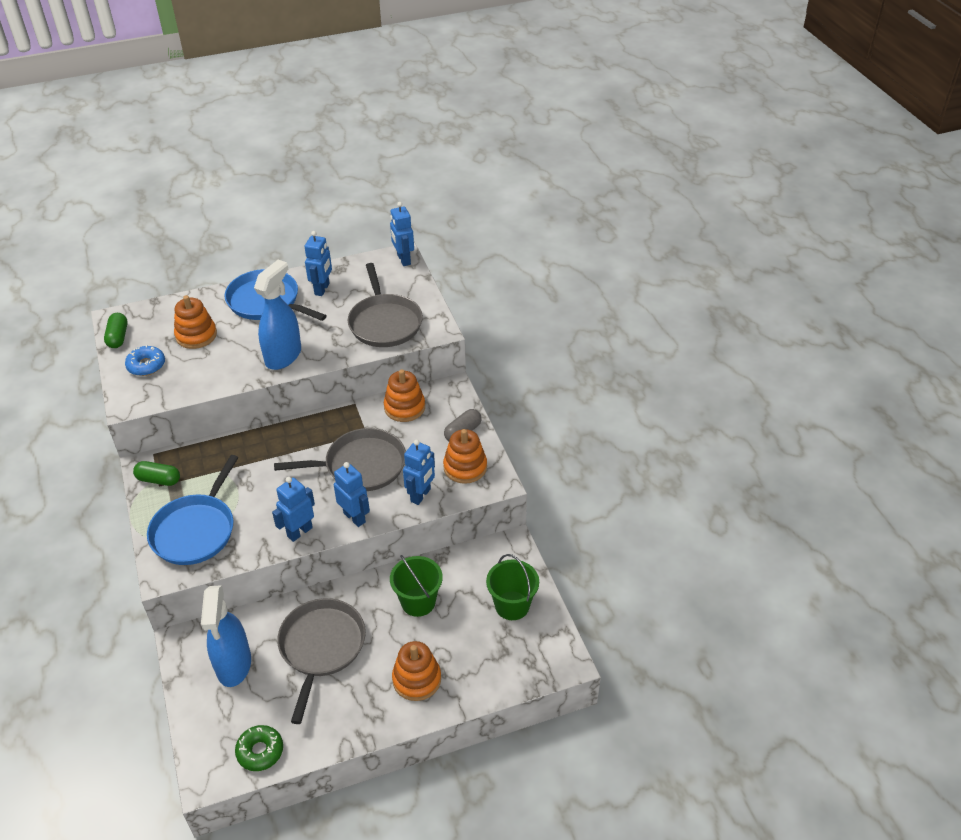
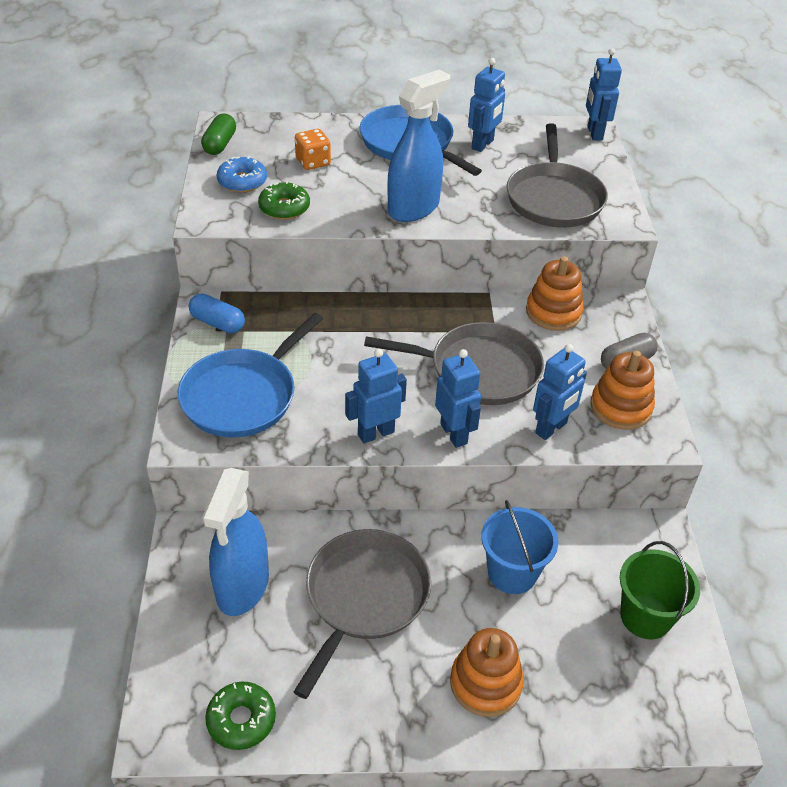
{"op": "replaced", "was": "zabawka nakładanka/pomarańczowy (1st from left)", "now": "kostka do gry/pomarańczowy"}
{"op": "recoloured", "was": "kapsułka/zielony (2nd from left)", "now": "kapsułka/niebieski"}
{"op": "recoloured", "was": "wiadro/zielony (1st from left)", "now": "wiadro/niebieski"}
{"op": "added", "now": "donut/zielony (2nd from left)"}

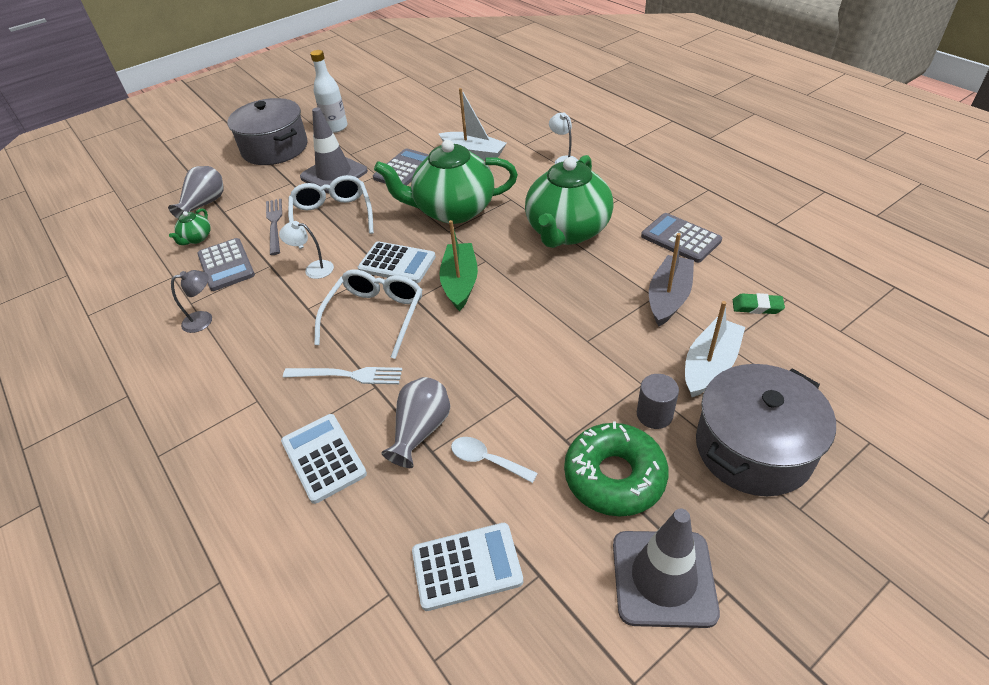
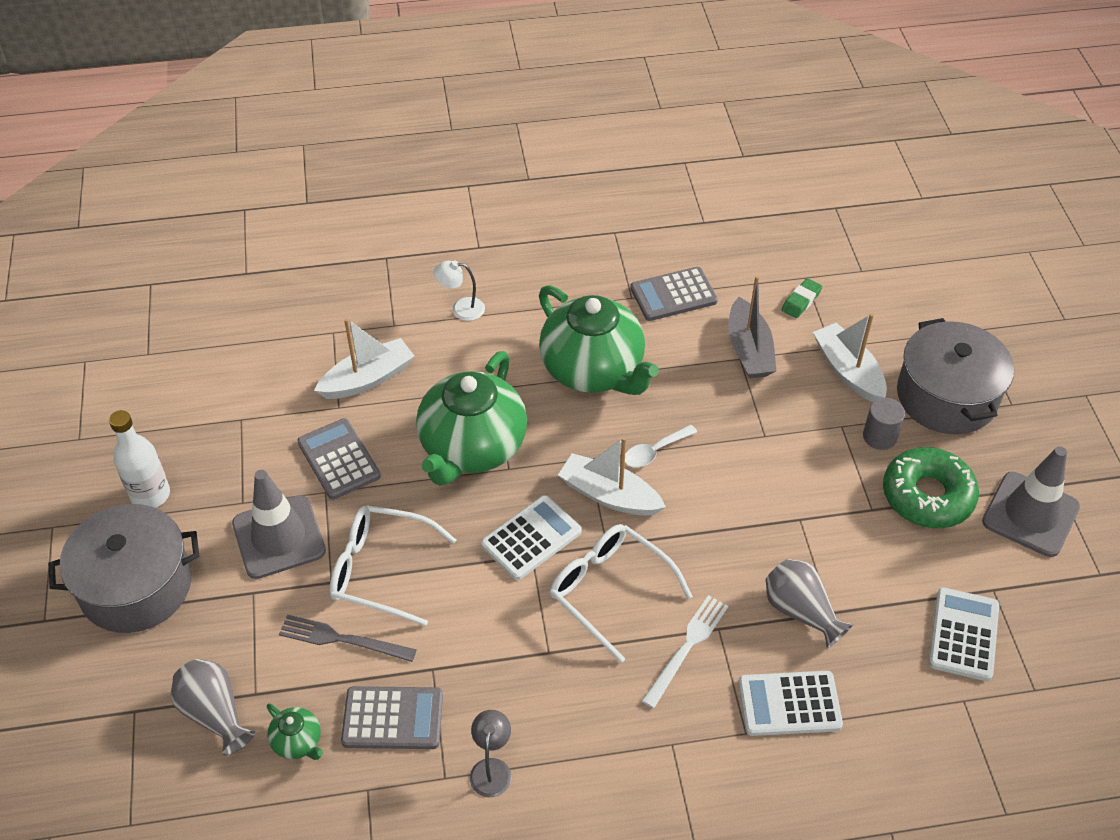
{"op": "recoloured", "was": "łódka/zielony", "now": "łódka/biały (2nd from left)"}
{"op": "removed", "was": "lampka/biały (1st from left)"}
{"op": "turned", "was": "łódka/szary", "clockwise": -150}
{"op": "moved", "was": "łyżka/biały"}

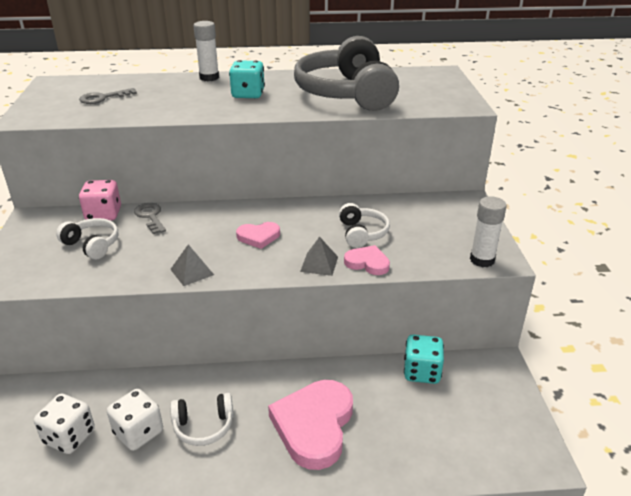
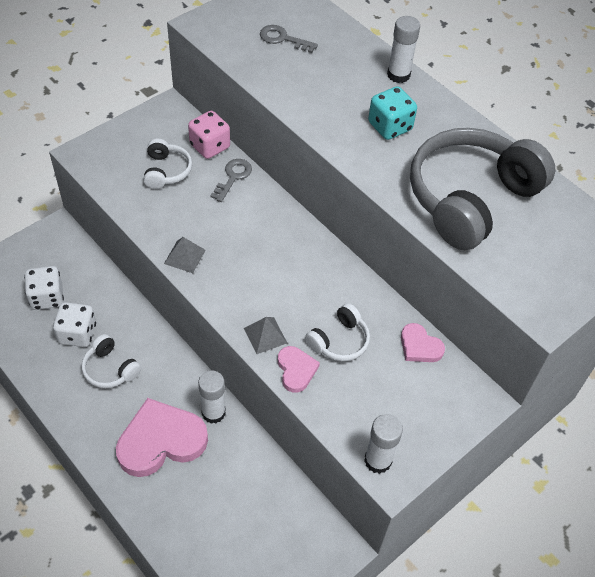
{"op": "moved", "was": "serce/różowy (1st from left in the first image)", "now": "serce/różowy (3rd from left)"}
{"op": "removed", "was": "kostka do gry/turkusowy (2nd from left)"}
{"op": "added", "now": "klej w sztyfcie/biały (1st from left)"}

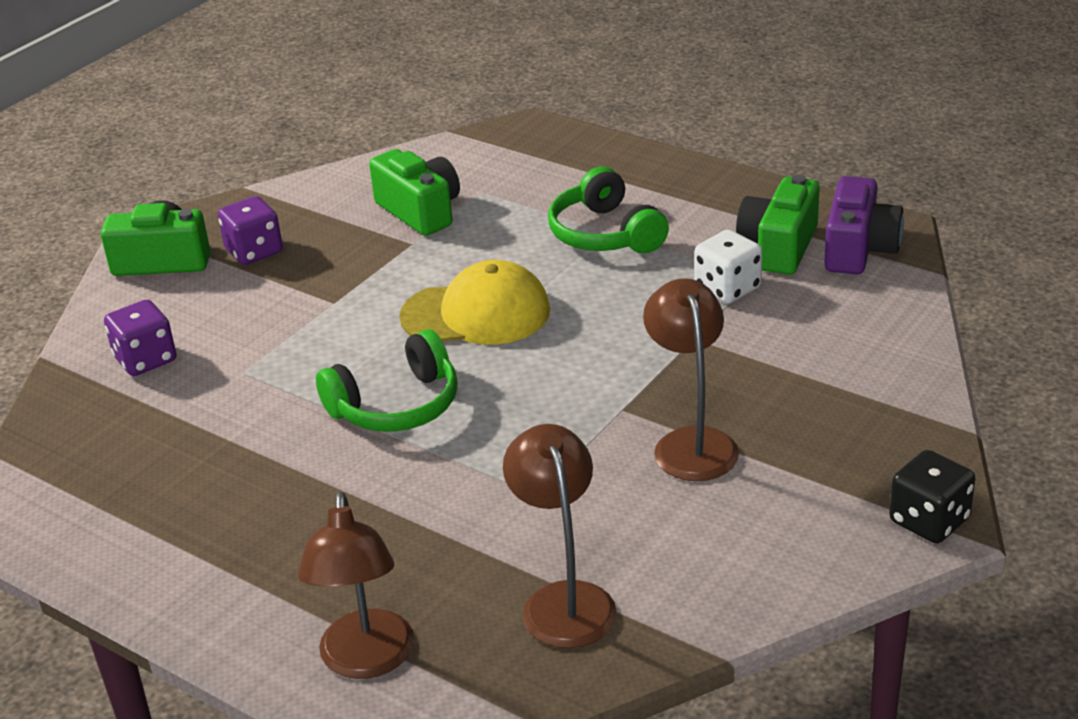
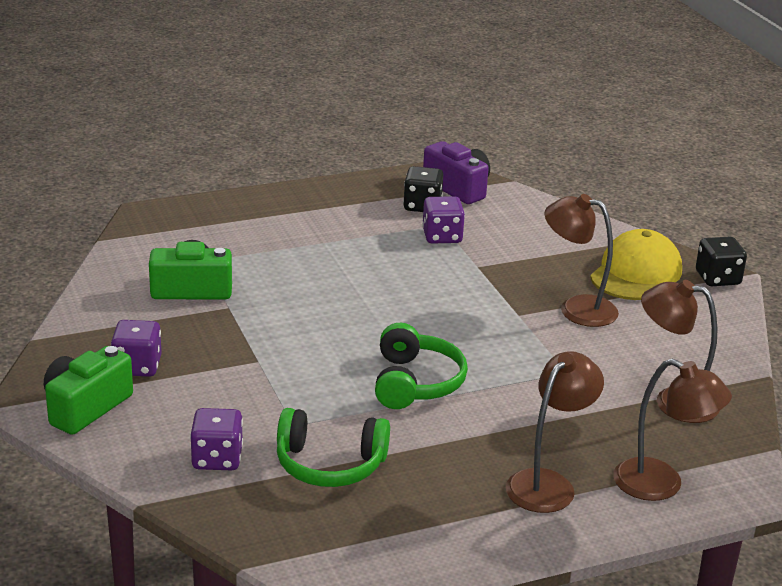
{"op": "moved", "was": "słuchawki/zielony (2nd from left in the first image)", "now": "słuchawki/zielony (1st from left)"}
{"op": "replaced", "was": "aparat fotograficzny/zielony (3rd from left)", "now": "kostka do gry/czarny (1st from left)"}
{"op": "recoloured", "was": "kostka do gry/biały", "now": "kostka do gry/fioletowy (3rd from left)"}
{"op": "moved", "was": "czapka/żółty"}
{"op": "added", "now": "lampka/brązowy (1st from left)"}

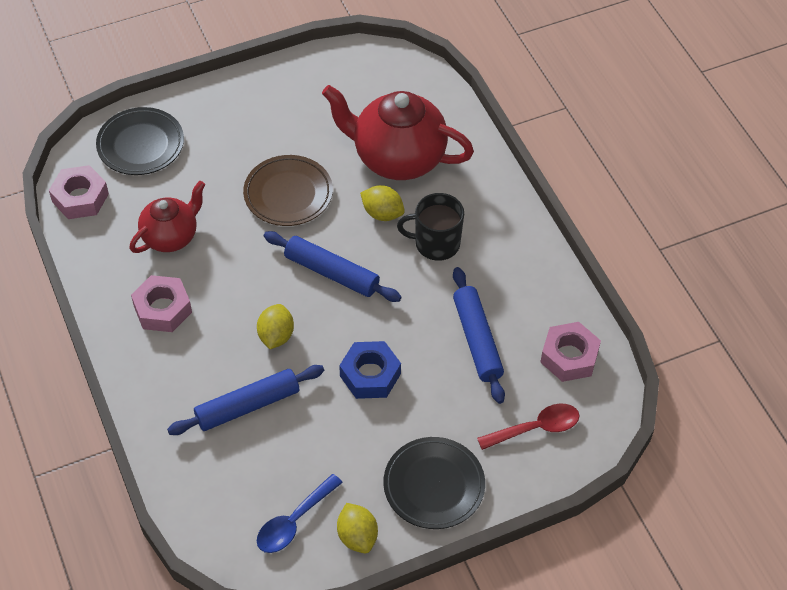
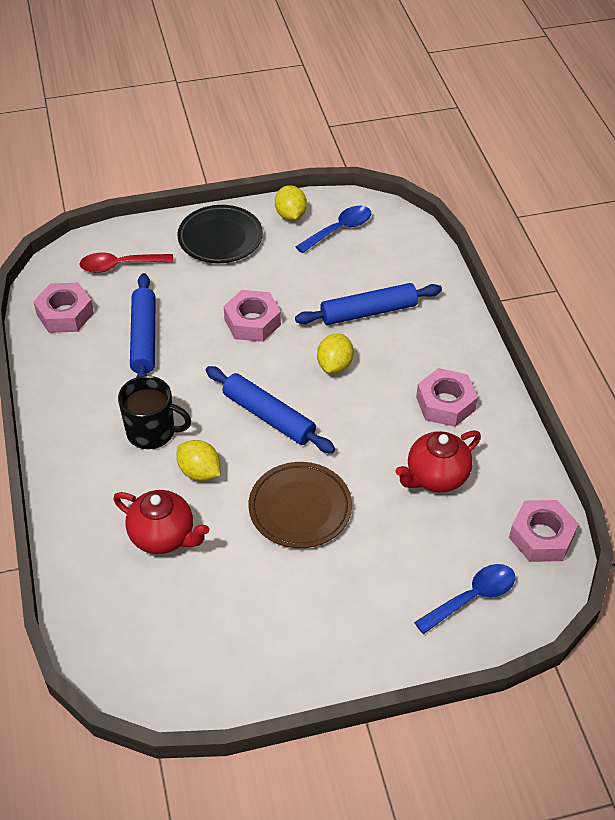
{"op": "resized", "was": "imbryk/czerwony (2nd from left in the first image)", "ratio": 0.6}
{"op": "replaced", "was": "talerz/czarny (1st from left)", "now": "łyżka/niebieski (2nd from left)"}
{"op": "recoloured", "was": "nakrętka/niebieski", "now": "nakrętka/różowy (2nd from left)"}

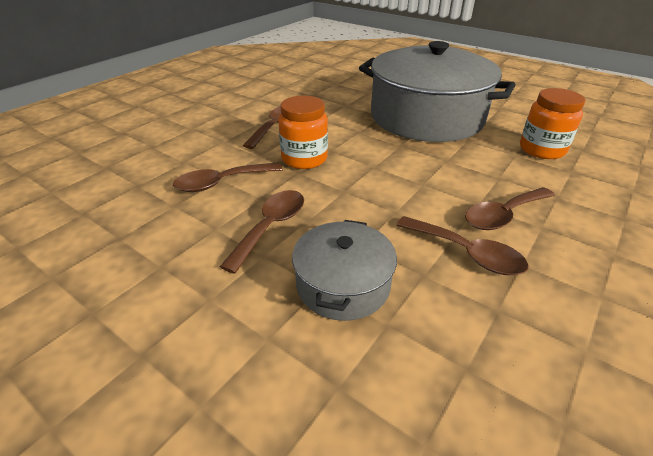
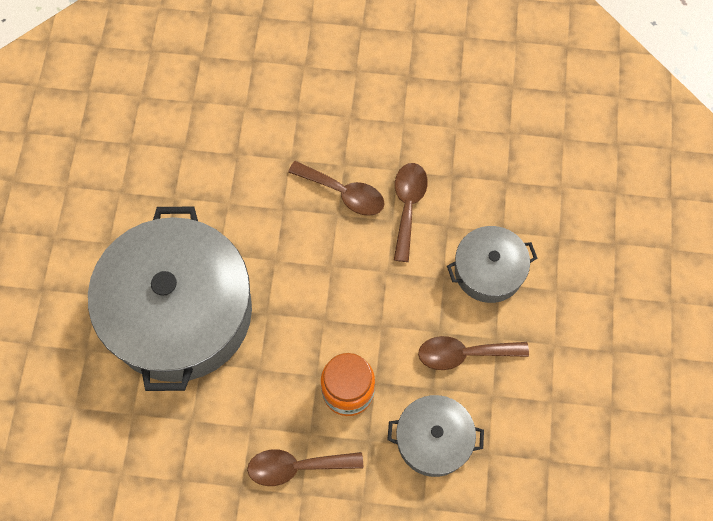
{"op": "removed", "was": "słoik/pomarańczowy (2nd from left)"}
{"op": "replaced", "was": "łyżka/brązowy (1st from left)", "now": "garnek/szary (2nd from left)"}

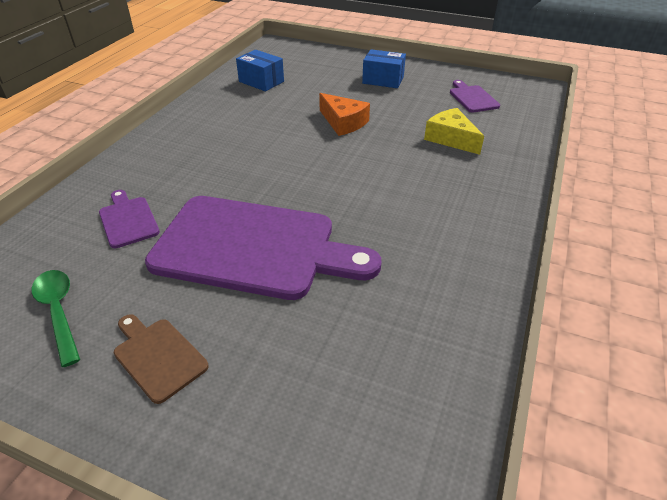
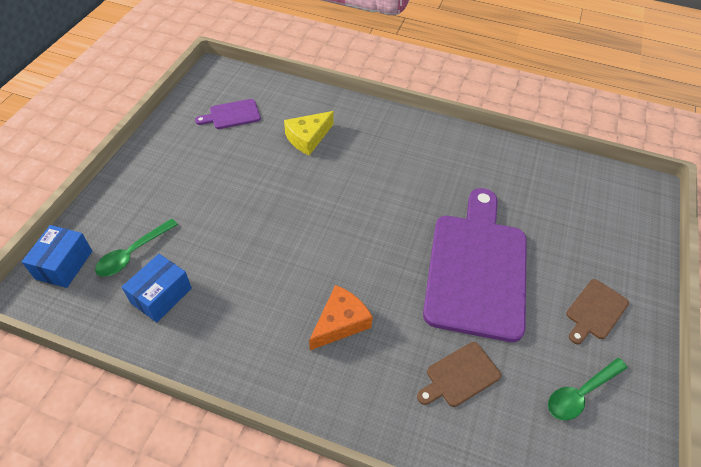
{"op": "moved", "was": "pudełko/niebieski (2nd from left in the first image)", "now": "pudełko/niebieski (1st from left)"}
{"op": "moved", "was": "ser/pomarańczowy"}
{"op": "recoloured", "was": "deska do krojenia/fioletowy (1st from left)", "now": "deska do krojenia/brązowy (1st from left)"}
{"op": "added", "now": "łyżka/zielony (1st from left)"}

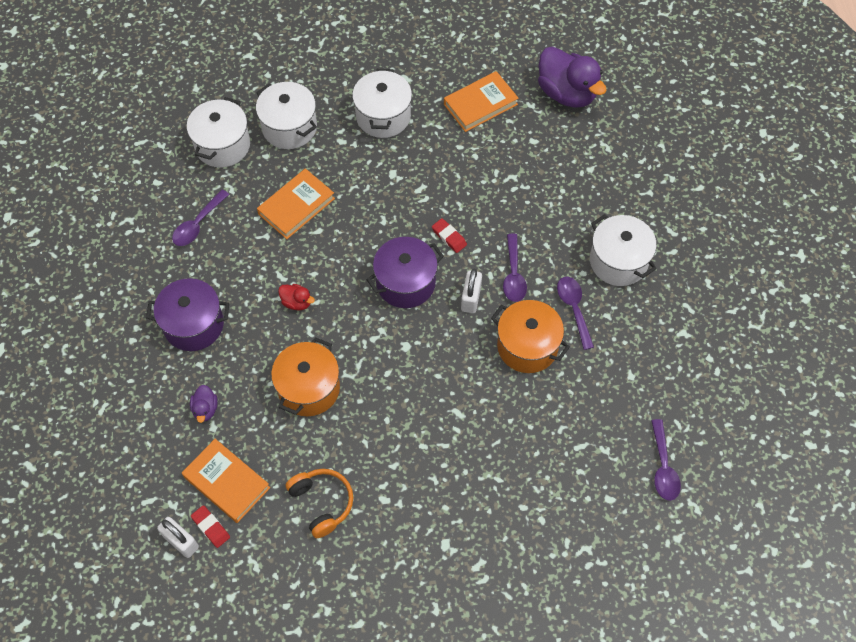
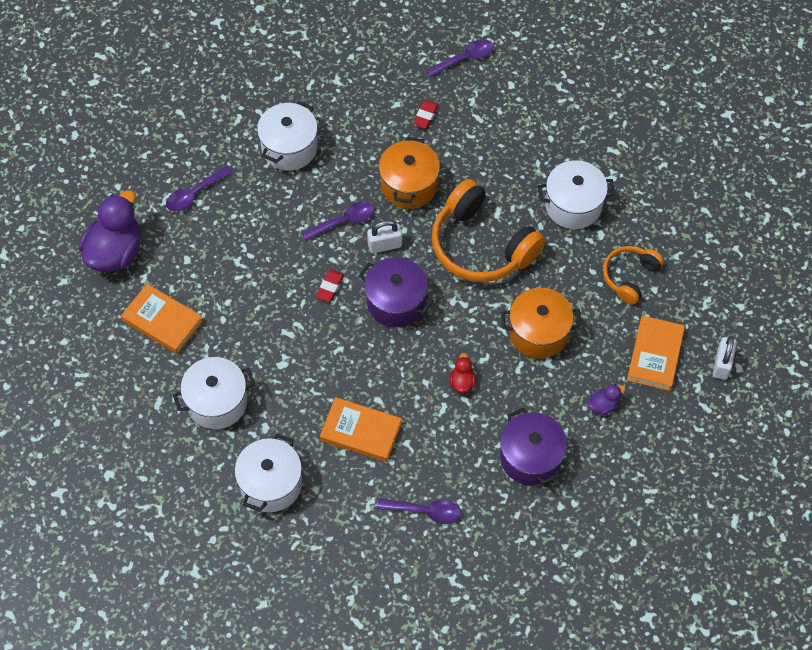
{"op": "moved", "was": "garnek/biały (1st from left in the first image)", "now": "garnek/biały (4th from left)"}
{"op": "moved", "was": "łyżka/fioletowy (3rd from left in the first image)", "now": "łyżka/fioletowy (1st from left)"}
{"op": "moved", "was": "gumka do mazania/czerwony (1st from left in the first image)", "now": "gumka do mazania/czerwony (2nd from left)"}
{"op": "added", "now": "słuchawki/pomarańczowy (1st from left)"}

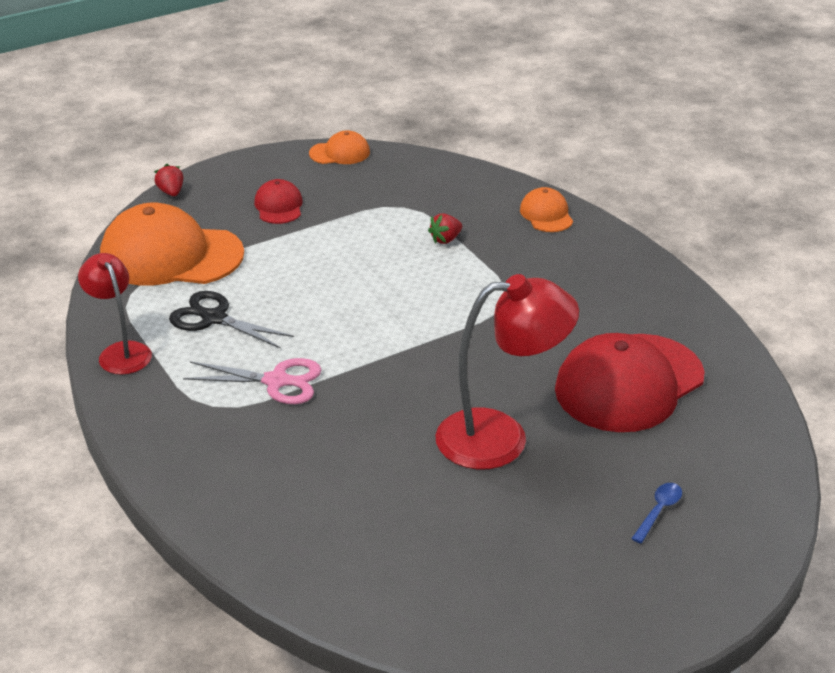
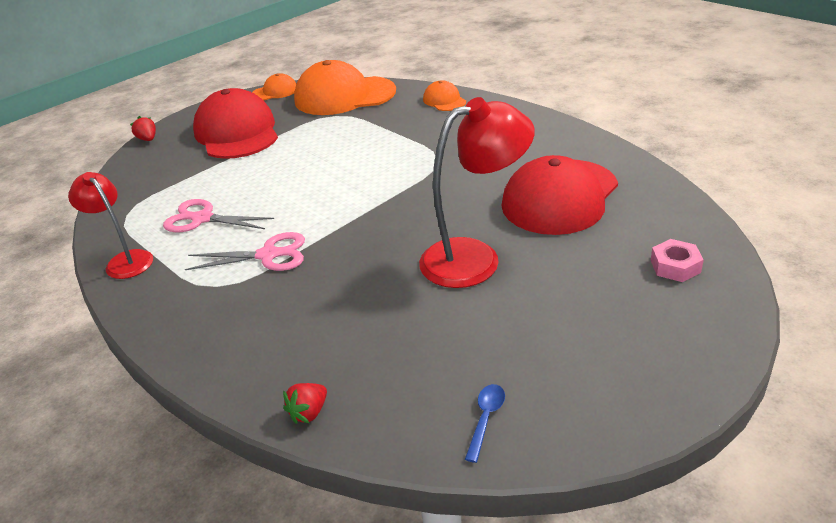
{"op": "resized", "was": "czapka/czerwony (1st from left)", "ratio": 2.12}
{"op": "moved", "was": "czapka/pomarańczowy (1st from left in the first image)", "now": "czapka/pomarańczowy (2nd from left)"}
{"op": "moved", "was": "truskawka/czerwony (2nd from left)"}
{"op": "recoloured", "was": "nożyczki/czarny", "now": "nożyczki/różowy (1st from left)"}
{"op": "moved", "was": "łyżka/niebieski"}
{"op": "added", "now": "nakrętka/różowy"}

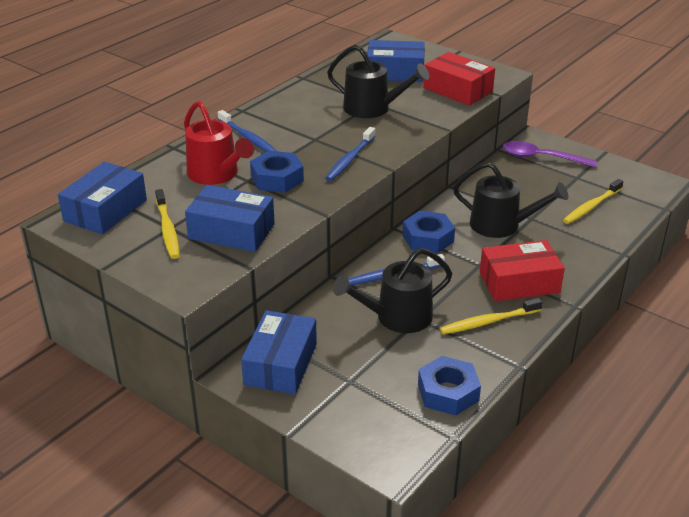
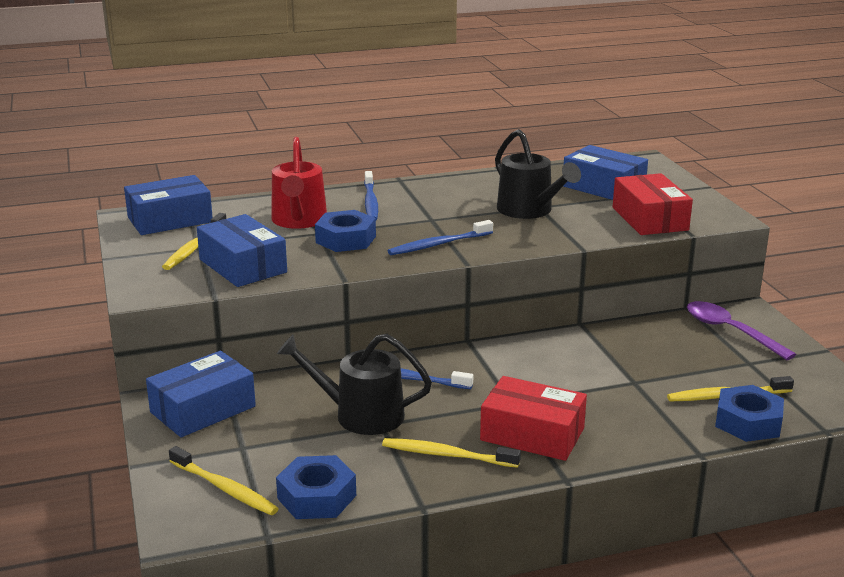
{"op": "removed", "was": "konewka/czarny (3rd from left)"}
{"op": "moved", "was": "nakrętka/niebieski (2nd from left in the first image)", "now": "nakrętka/niebieski (3rd from left)"}
{"op": "added", "now": "szczoteczka do zębów/żółty (2nd from left)"}

